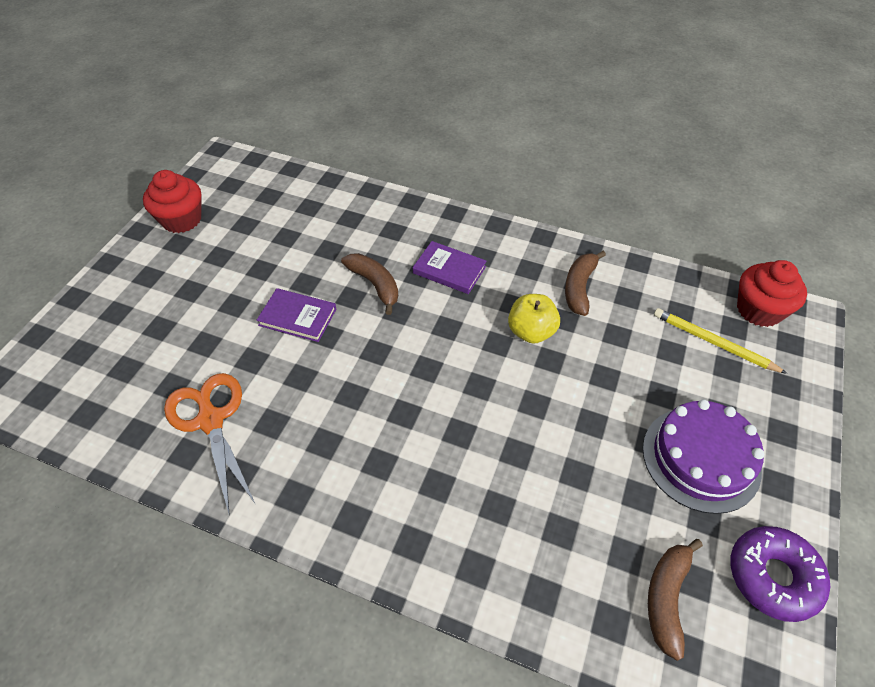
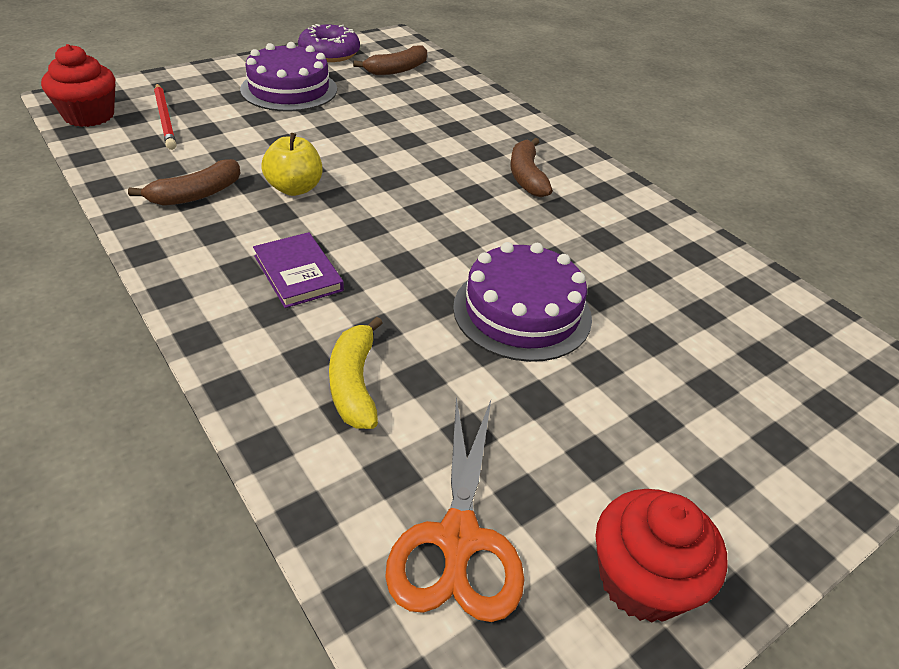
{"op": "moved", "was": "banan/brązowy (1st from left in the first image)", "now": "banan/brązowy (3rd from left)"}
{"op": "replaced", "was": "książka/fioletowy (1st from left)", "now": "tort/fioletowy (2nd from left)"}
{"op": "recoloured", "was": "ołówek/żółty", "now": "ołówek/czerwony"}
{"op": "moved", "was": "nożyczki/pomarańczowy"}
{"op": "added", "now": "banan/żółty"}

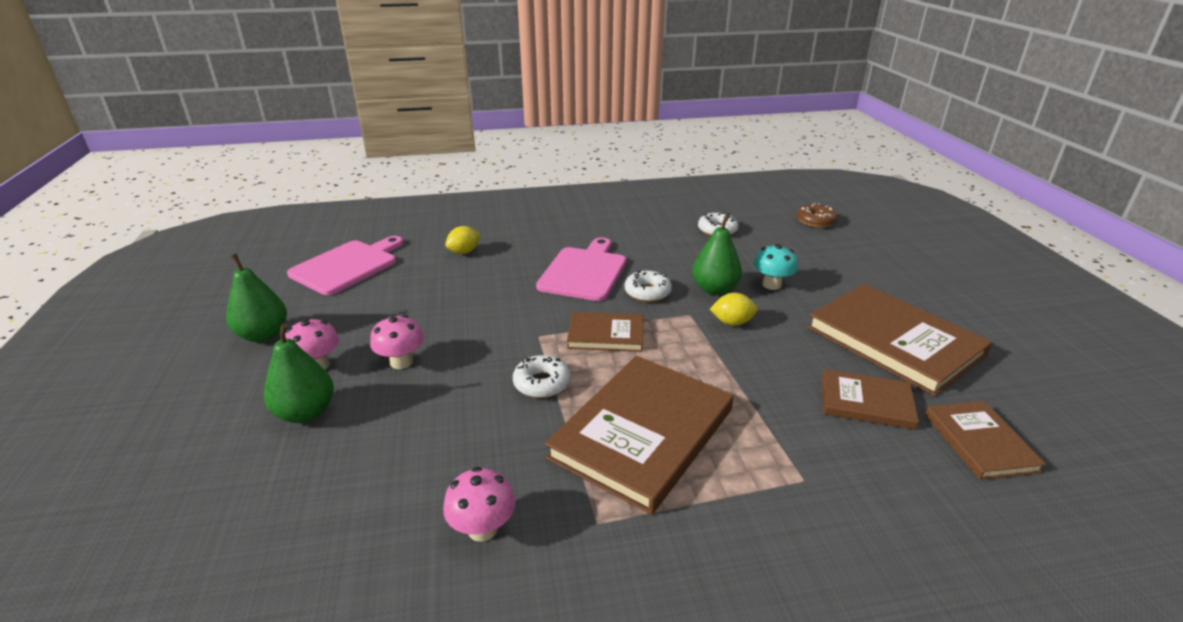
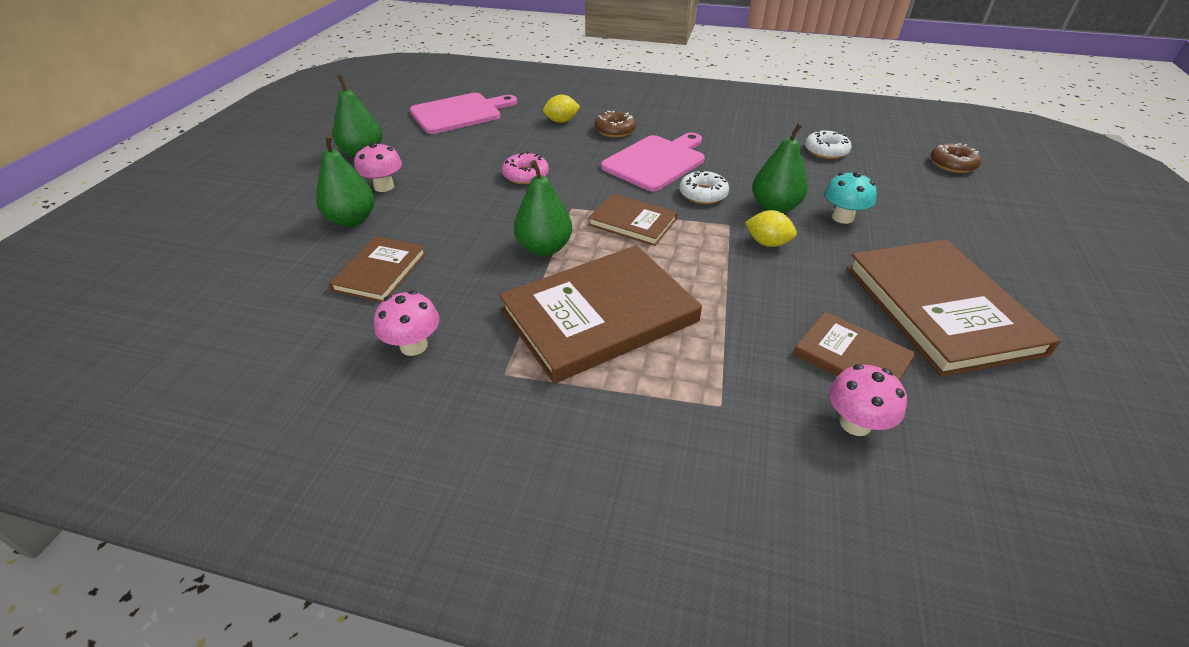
{"op": "moved", "was": "grzyb/różowy (2nd from left in the first image)", "now": "grzyb/różowy (3rd from left)"}
{"op": "replaced", "was": "donut/biały (1st from left)", "now": "gruszka/zielony (3rd from left)"}
{"op": "moved", "was": "książka/brązowy (5th from left in the first image)", "now": "książka/brązowy (1st from left)"}
{"op": "added", "now": "donut/brązowy (1st from left)"}
{"op": "added", "now": "donut/różowy"}

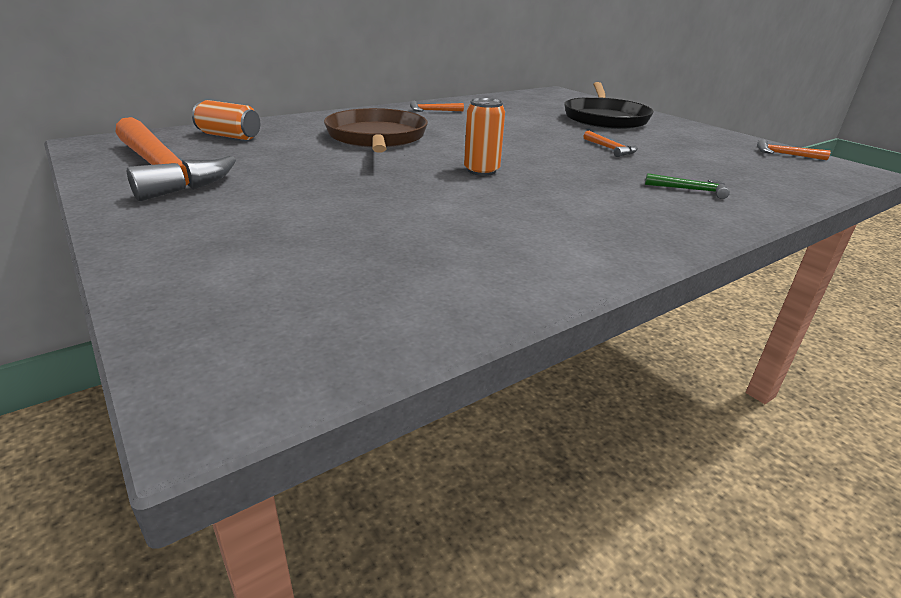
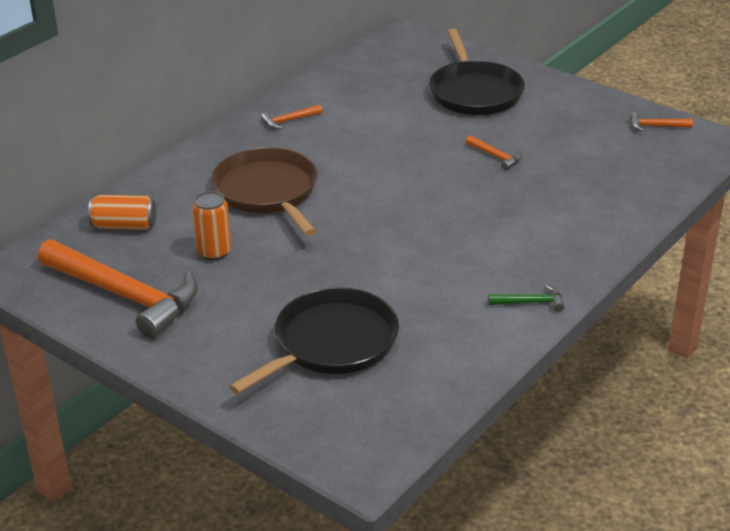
{"op": "moved", "was": "puszka/pomarańczowy (2nd from left)"}
{"op": "moved", "was": "młotek/zielony"}
{"op": "added", "now": "patelnia/czarny (1st from left)"}

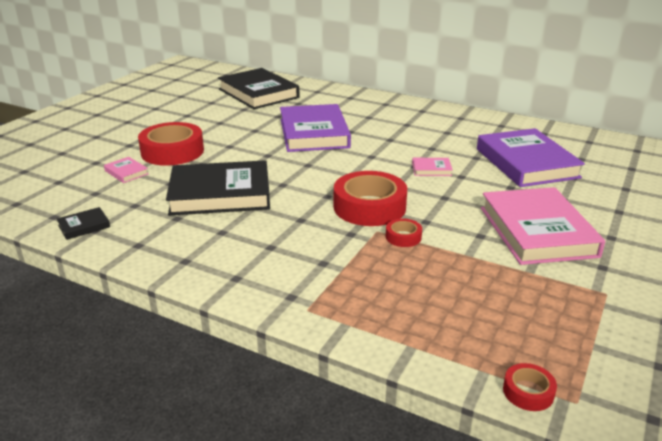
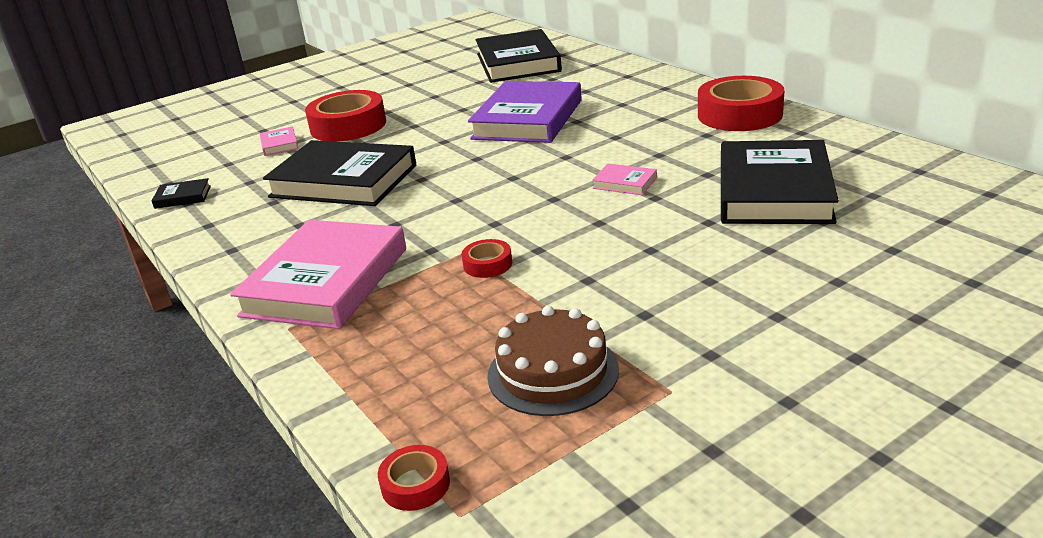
{"op": "recoloured", "was": "książka/fioletowy (2nd from left)", "now": "książka/czarny (4th from left)"}
{"op": "moved", "was": "taśma klejąca/czerwony (2nd from left in the first image)", "now": "taśma klejąca/czerwony (4th from left)"}
{"op": "moved", "was": "książka/różowy (3rd from left in the first image)", "now": "książka/różowy (2nd from left)"}
{"op": "added", "now": "tort/brązowy"}

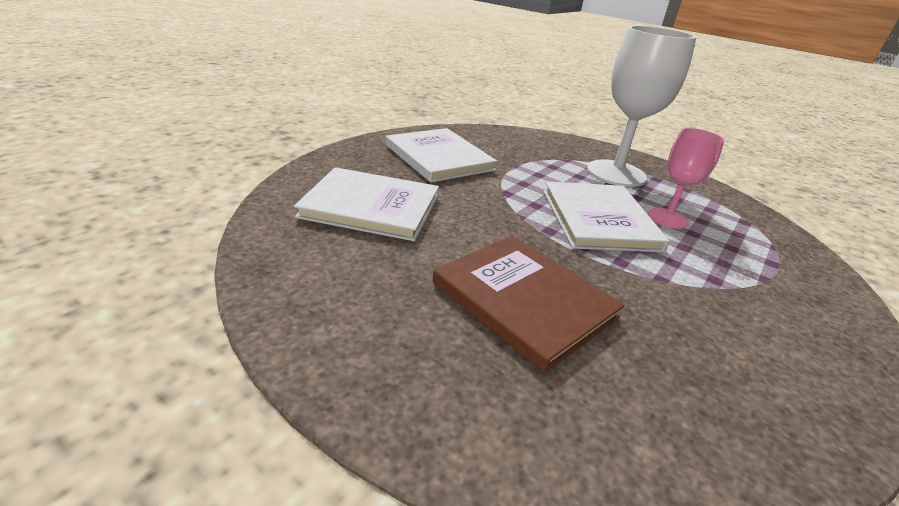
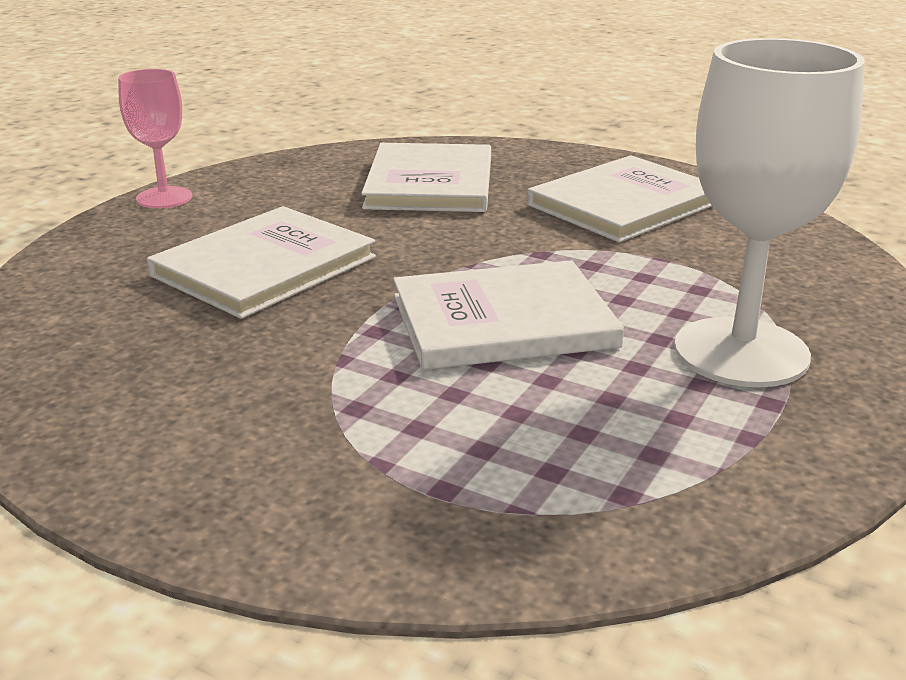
{"op": "moved", "was": "kielich/różowy"}
{"op": "recoloured", "was": "książka/brązowy", "now": "książka/biały (1st from left)"}

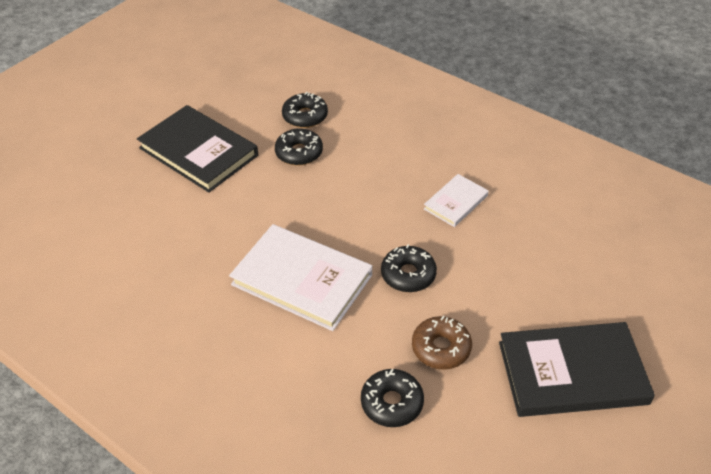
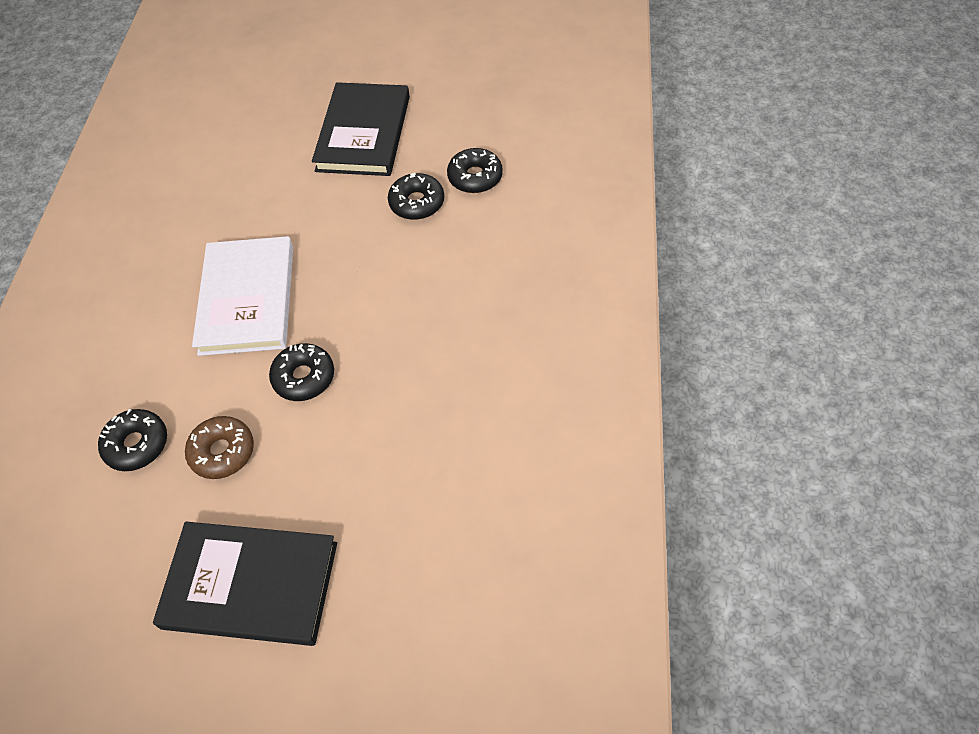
{"op": "removed", "was": "książka/biały (2nd from left)"}
{"op": "turned", "was": "książka/czarny (2nd from left in the first image)", "clockwise": -45}

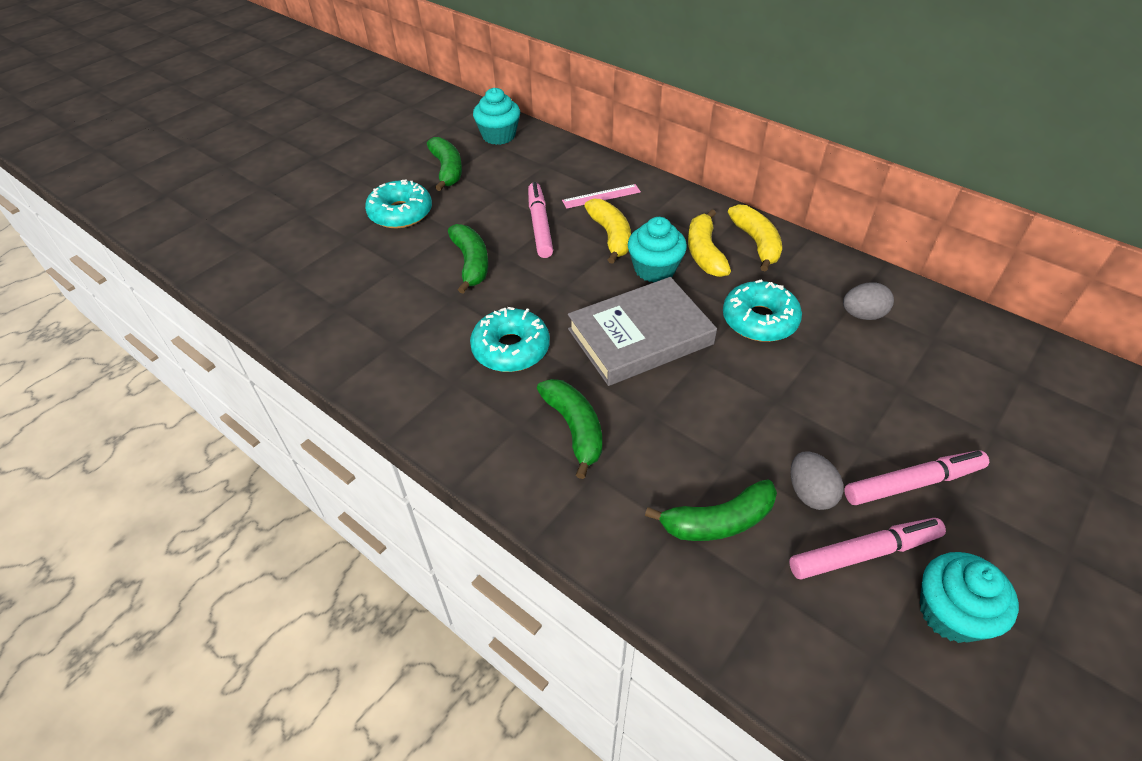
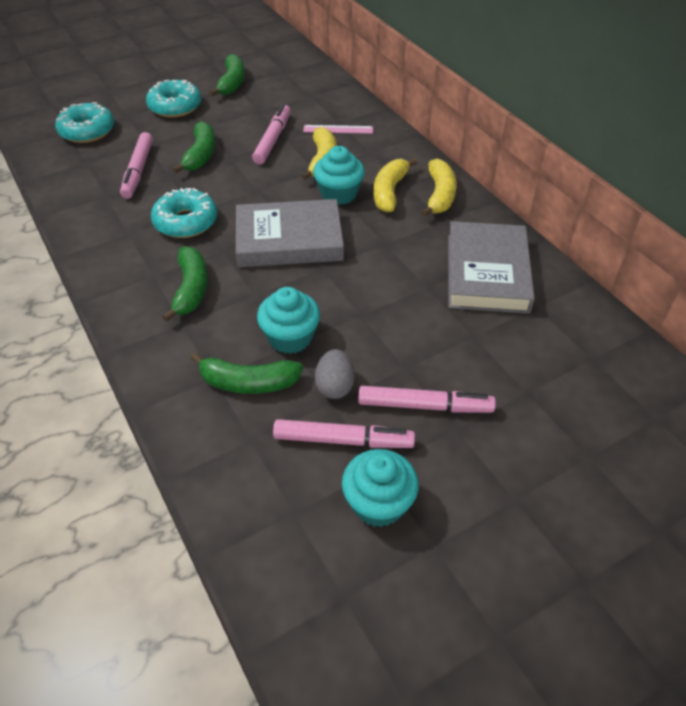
{"op": "moved", "was": "muffinka/turkusowy (1st from left)"}
{"op": "moved", "was": "donut/turkusowy (3rd from left in the first image)", "now": "donut/turkusowy (1st from left)"}
{"op": "replaced", "was": "jajko/szary (2nd from left)", "now": "książka/szary (2nd from left)"}
{"op": "added", "now": "flamaster/różowy (1st from left)"}

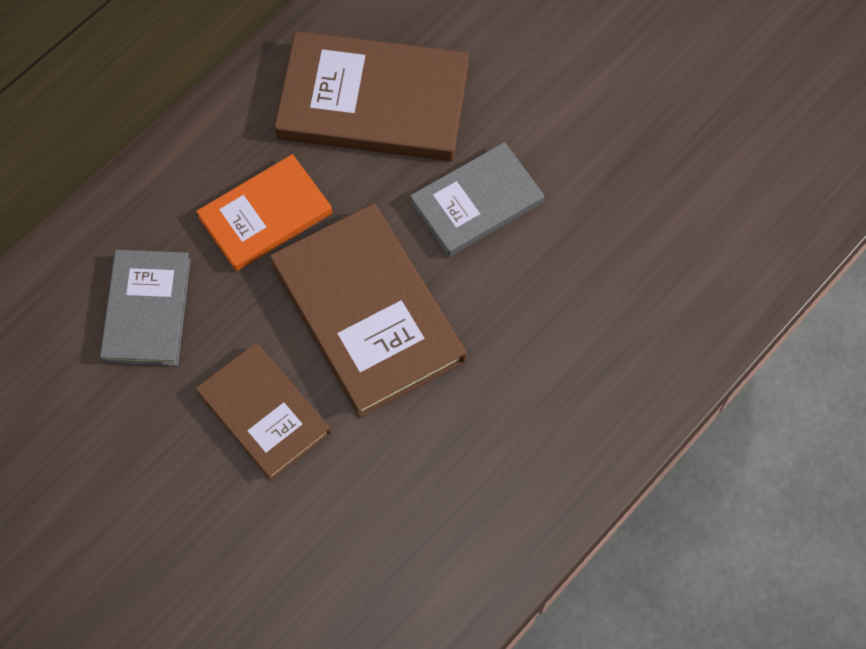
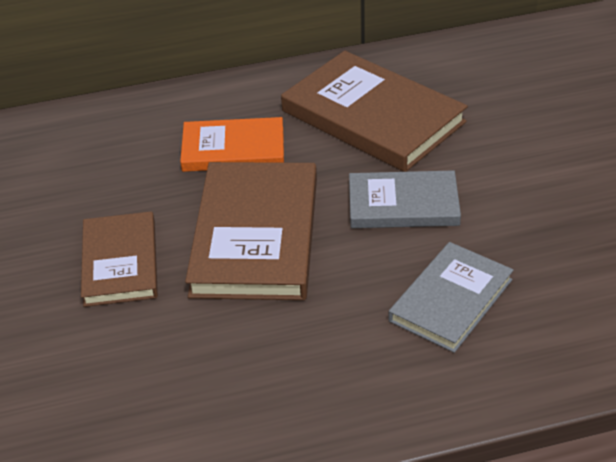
{"op": "moved", "was": "książka/szary (1st from left in the first image)", "now": "książka/szary (2nd from left)"}

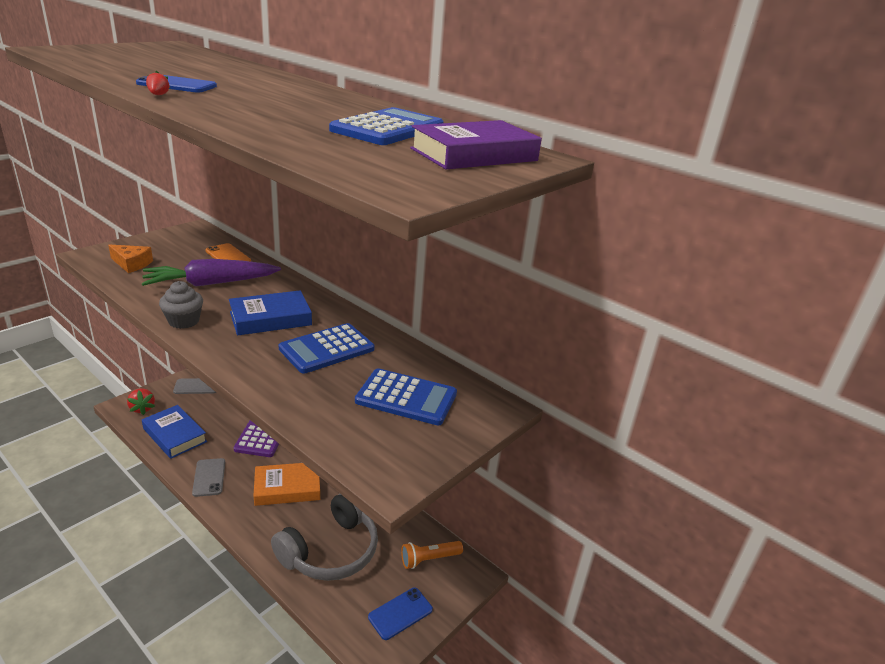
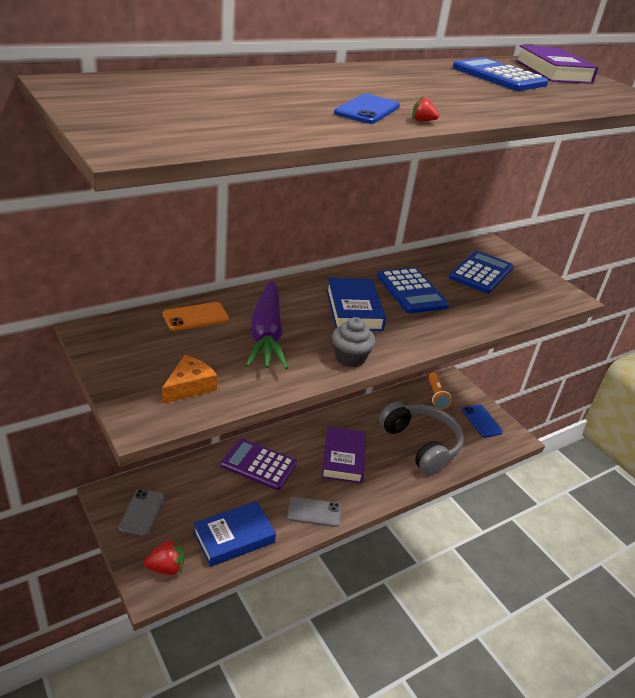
{"op": "recoloured", "was": "książka/pomarańczowy", "now": "książka/fioletowy (1st from left)"}

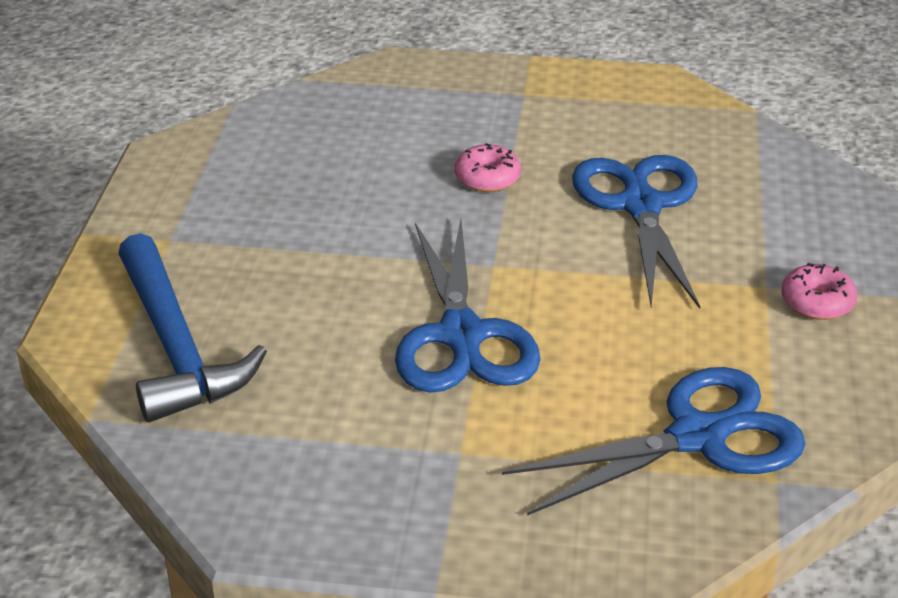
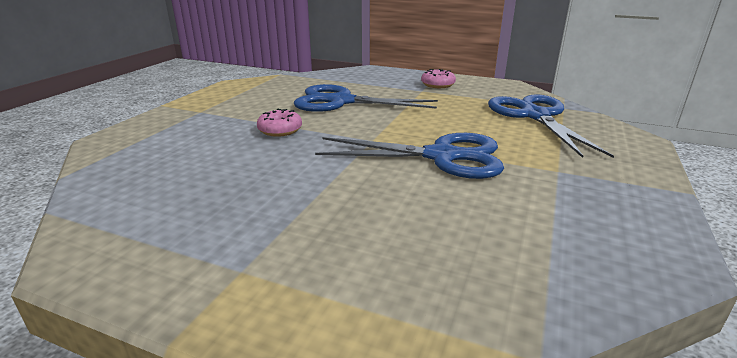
{"op": "removed", "was": "młotek/niebieski"}

